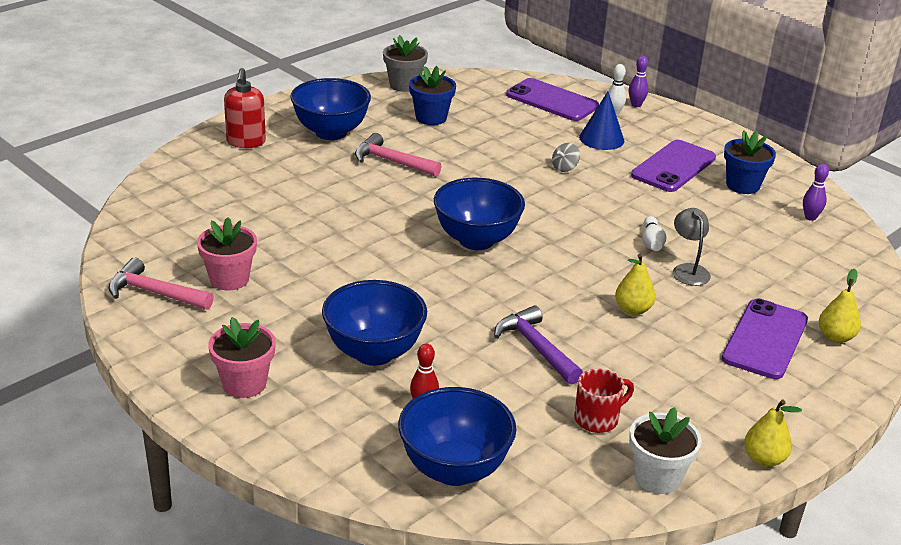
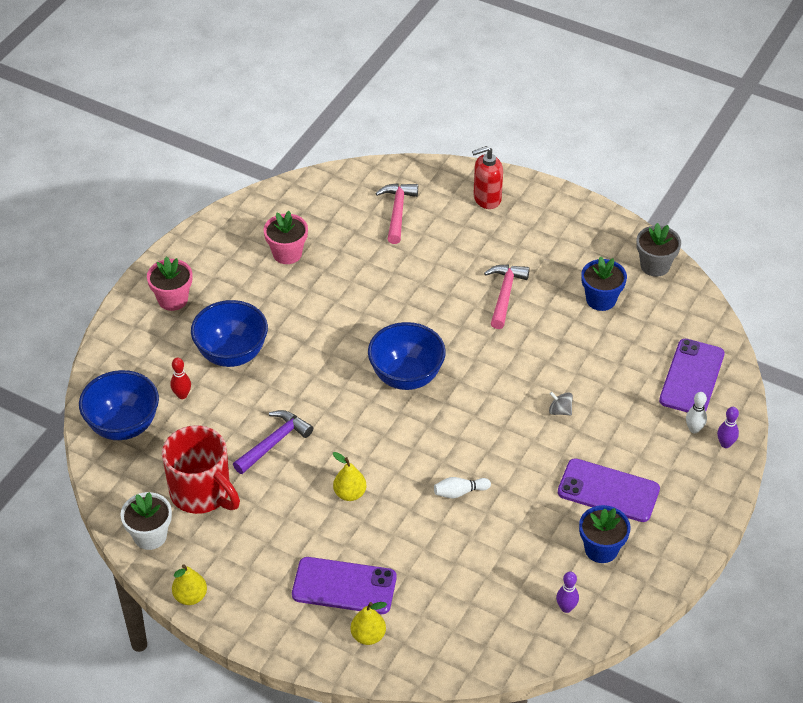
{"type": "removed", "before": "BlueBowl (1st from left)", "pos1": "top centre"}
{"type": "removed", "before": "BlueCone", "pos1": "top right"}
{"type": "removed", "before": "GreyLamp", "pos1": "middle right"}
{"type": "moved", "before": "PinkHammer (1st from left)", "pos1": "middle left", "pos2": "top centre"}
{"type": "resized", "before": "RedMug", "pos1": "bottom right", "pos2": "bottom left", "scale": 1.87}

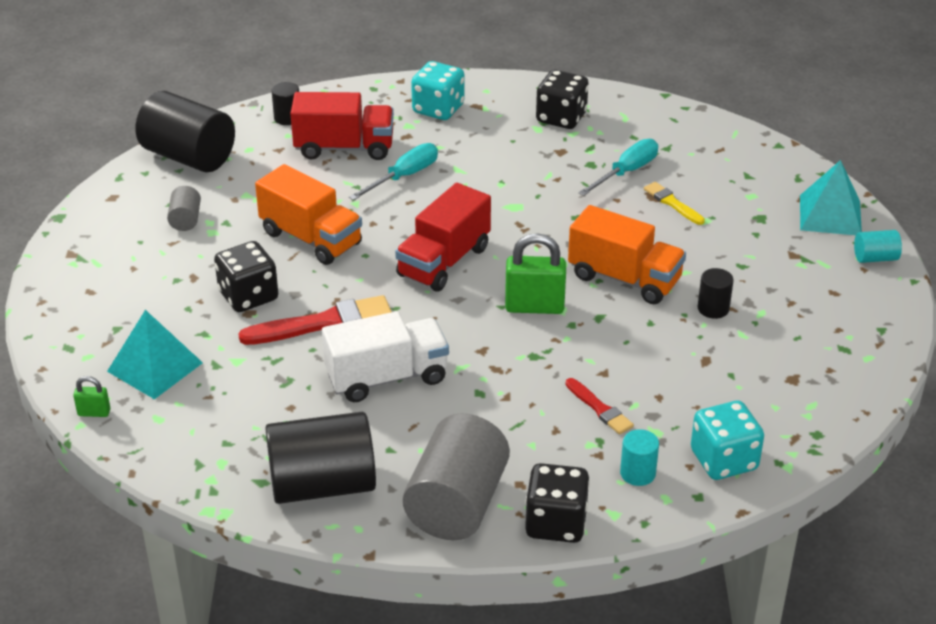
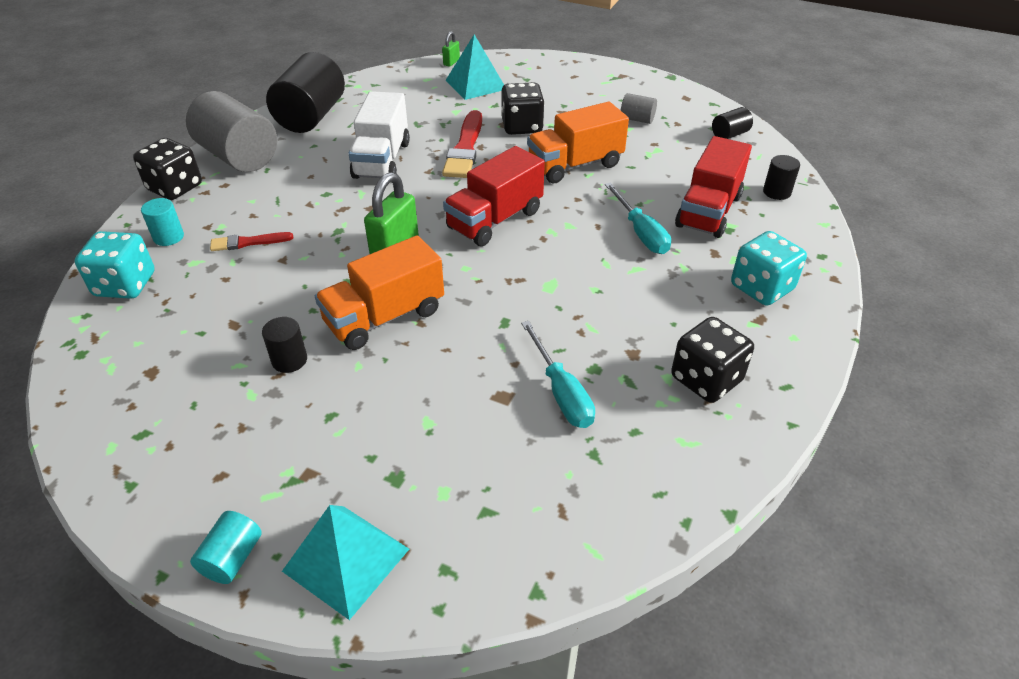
{"type": "removed", "before": "YellowBrush", "pos1": "top right"}
{"type": "turned", "before": "RedTruck (2nd from left in the first image)", "pos1": "centre", "pos2": "top centre", "turn": -105}
{"type": "resized", "before": "BlackCylinder (1st from left in the first image)", "pos1": "top left", "pos2": "top right", "scale": 0.46}

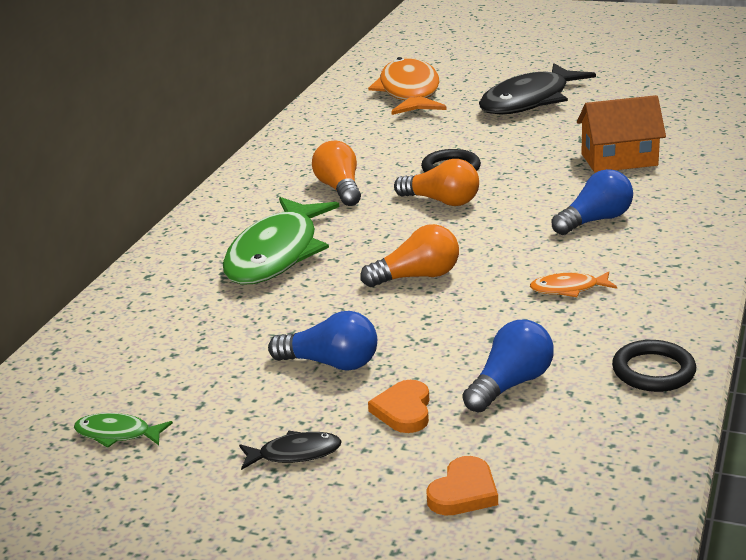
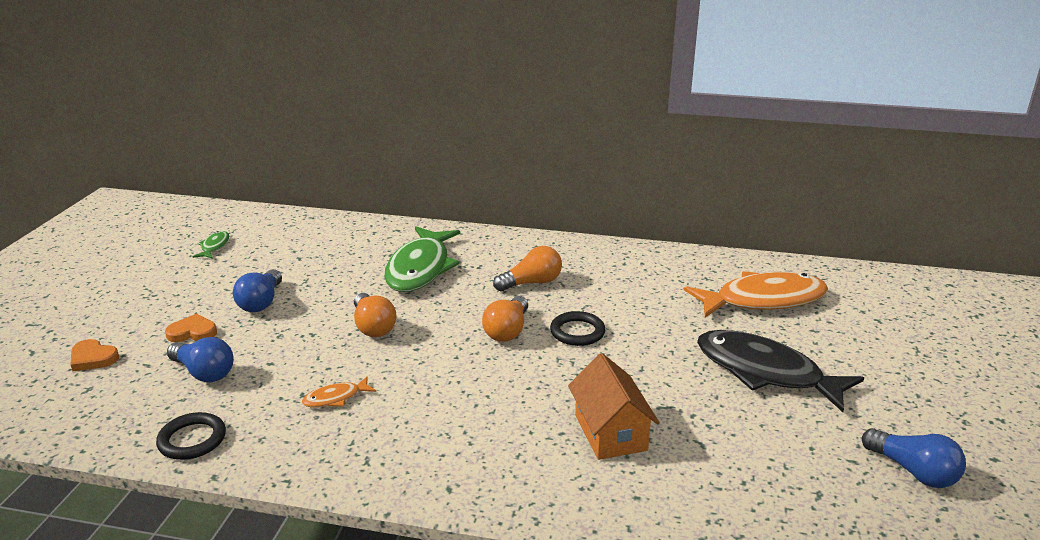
{"type": "removed", "before": "BlackFish (1st from left)", "pos1": "bottom centre"}
{"type": "moved", "before": "BlueLightBulb (3rd from left)", "pos1": "middle right", "pos2": "bottom right"}
{"type": "turned", "before": "GreenFish (2nd from left)", "pos1": "centre", "pos2": "centre", "turn": -90}
{"type": "turned", "before": "OrangeFish (2nd from left in the first image)", "pos1": "middle right", "pos2": "bottom left", "turn": -105}

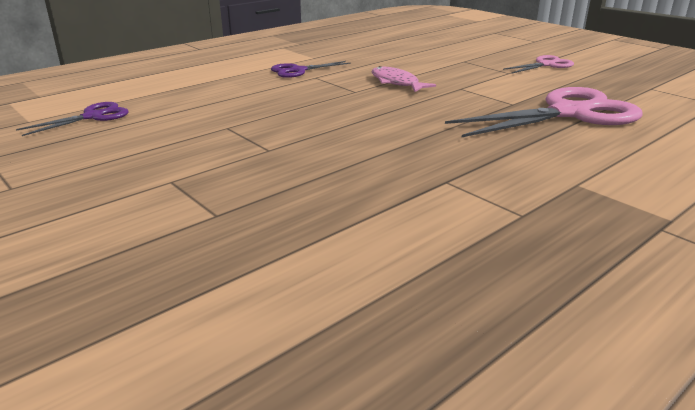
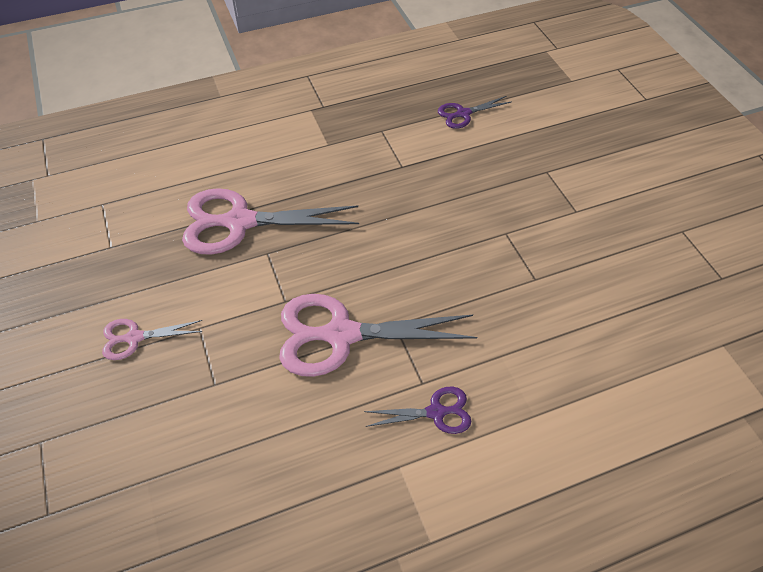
{"type": "moved", "before": "PurpleScissors (1st from left in the first image)", "after": "PurpleScissors (2nd from left)", "pos1": "top left", "pos2": "top centre"}
{"type": "replaced", "before": "PinkFish", "after": "PinkScissors (3rd from left)", "pos1": "top centre", "pos2": "centre"}

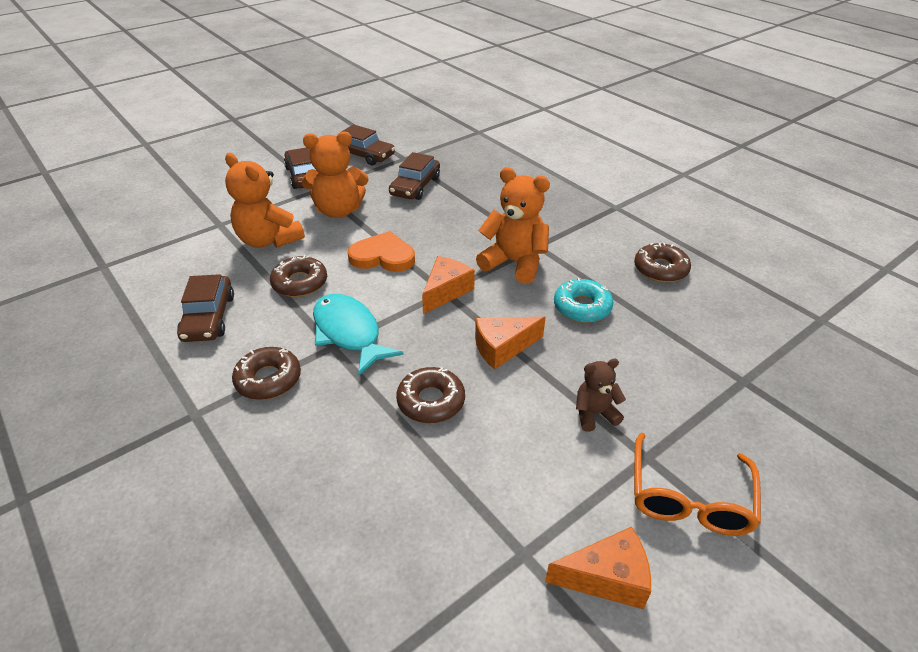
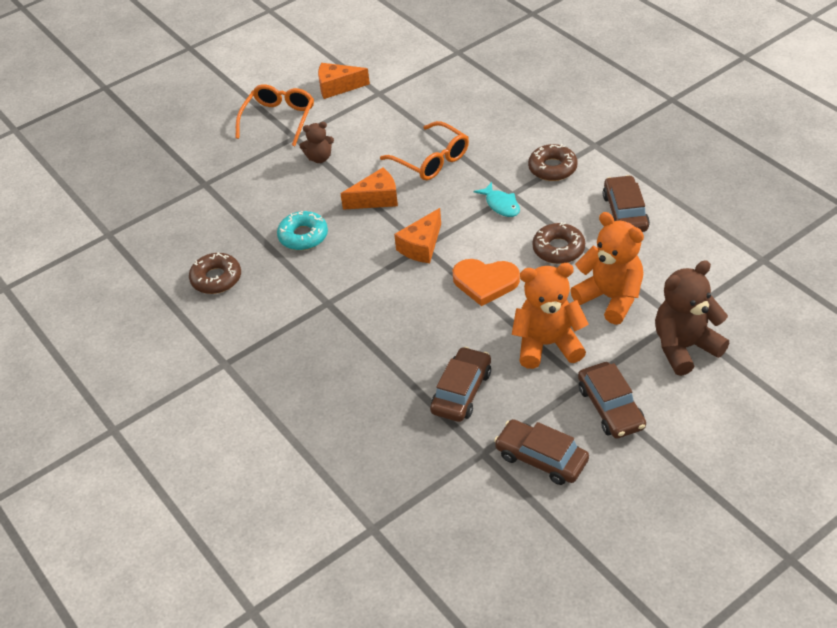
{"type": "removed", "before": "OrangeTeddyBear (3rd from left)", "pos1": "centre"}
{"type": "added", "after": "BrownTeddyBear (2nd from left)", "pos2": "middle right"}
{"type": "replaced", "before": "BrownDonut (3rd from left)", "after": "OrangeGlasses (2nd from left)", "pos1": "centre", "pos2": "top centre"}
{"type": "resized", "before": "TurquoiseFish", "pos1": "centre", "pos2": "top centre", "scale": 0.58}

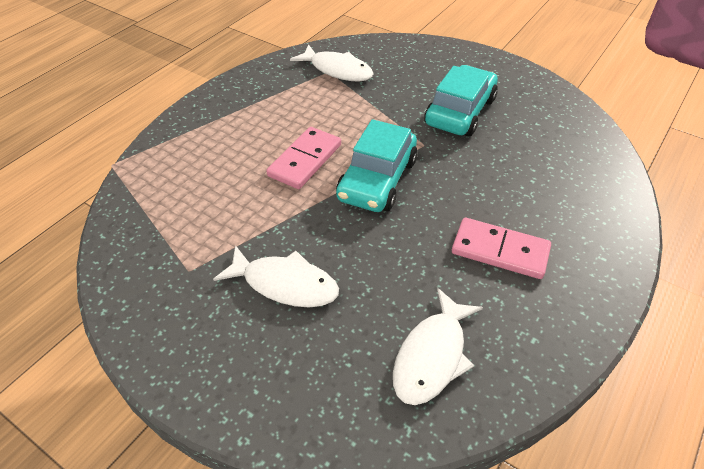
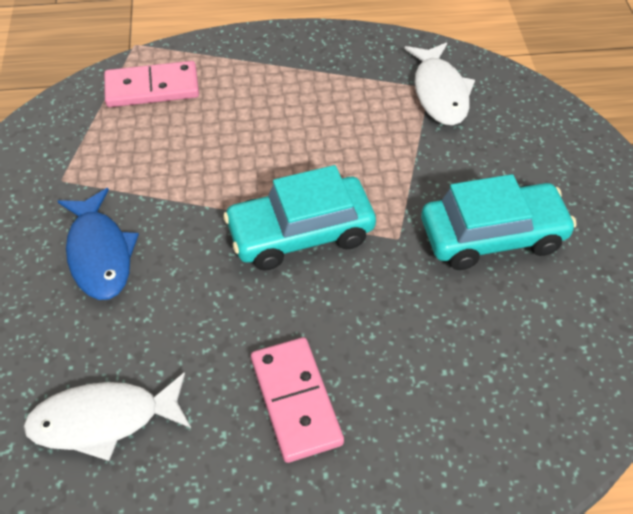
{"type": "moved", "before": "PinkDomino (1st from left)", "pos1": "centre", "pos2": "top left"}
{"type": "recoloured", "before": "WhiteFish (1st from left)", "after": "BlueFish", "pos1": "centre", "pos2": "middle left"}

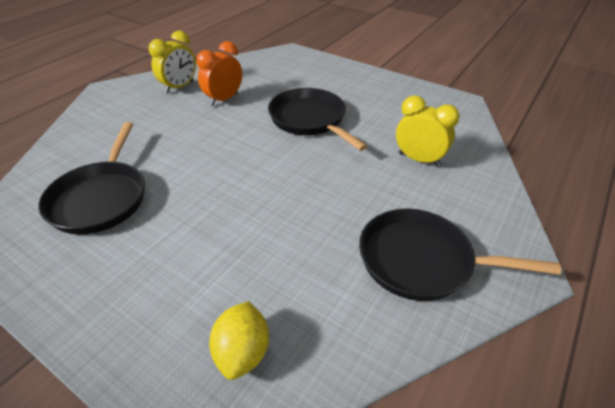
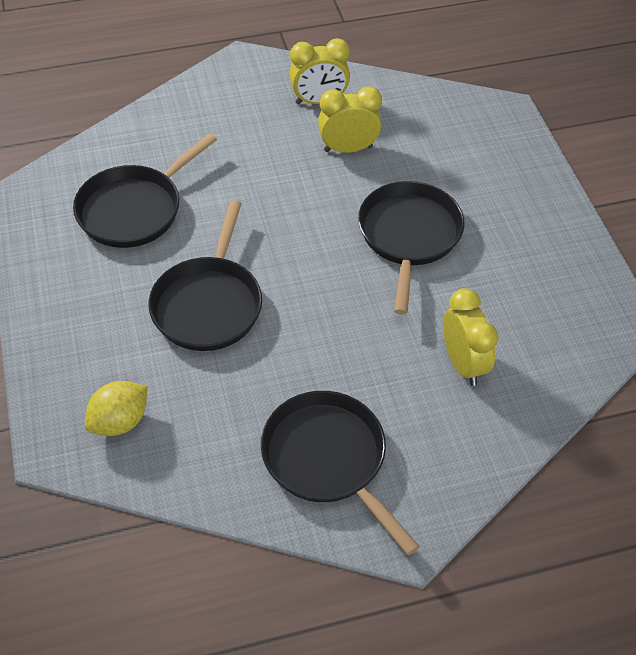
{"type": "added", "after": "BlackPan (2nd from left)", "pos2": "middle left"}
{"type": "recoloured", "before": "OrangeClock", "after": "YellowClock (2nd from left)", "pos1": "top centre", "pos2": "top centre"}

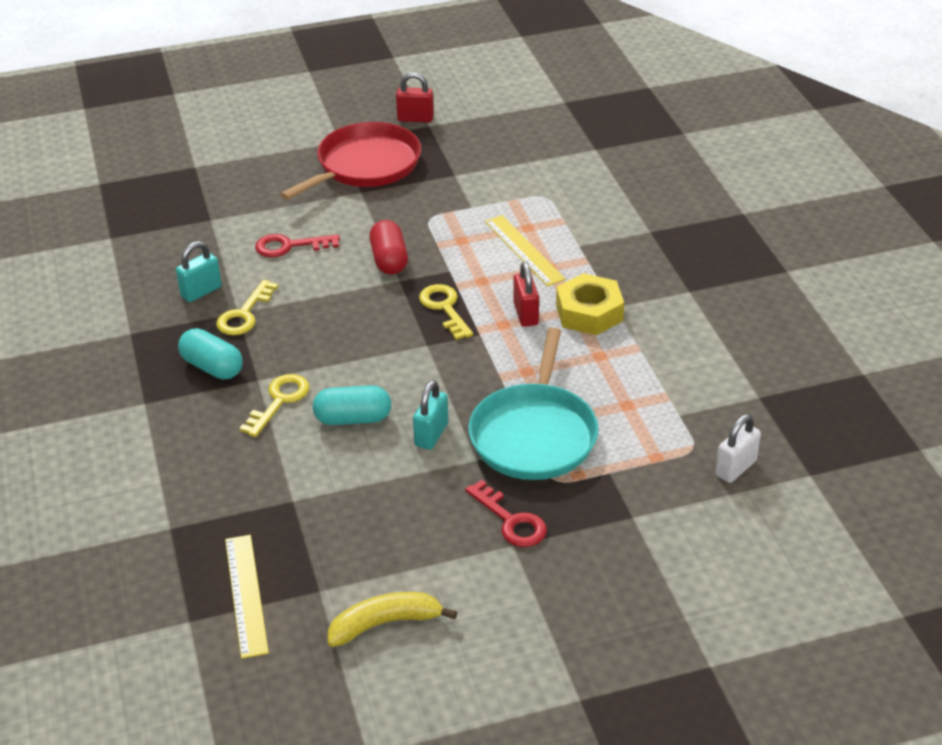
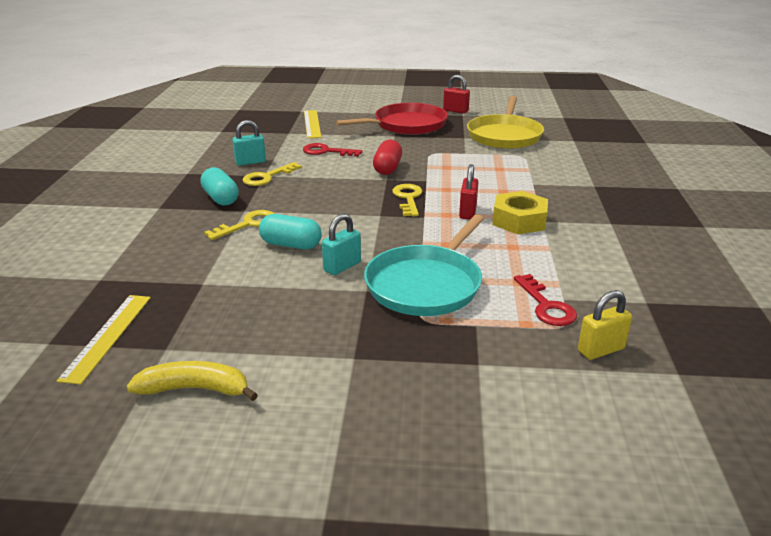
{"type": "added", "after": "YellowPan", "pos2": "top centre"}
{"type": "moved", "before": "RedKey (2nd from left)", "pos1": "bottom centre", "pos2": "middle right"}
{"type": "moved", "before": "YellowRuler (2nd from left)", "pos1": "centre", "pos2": "top centre"}
{"type": "recoloured", "before": "WhitePadlock", "after": "YellowPadlock", "pos1": "middle right", "pos2": "middle right"}

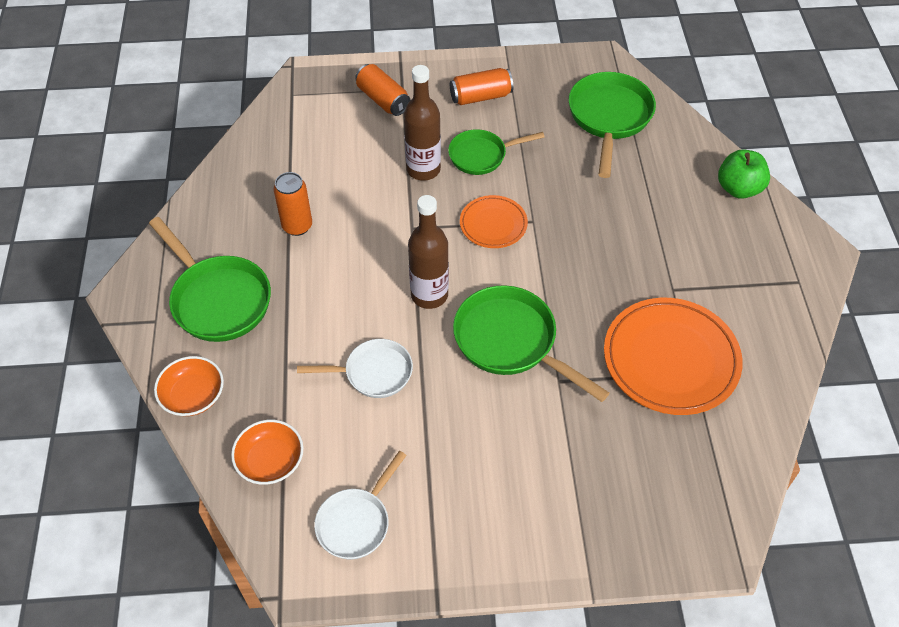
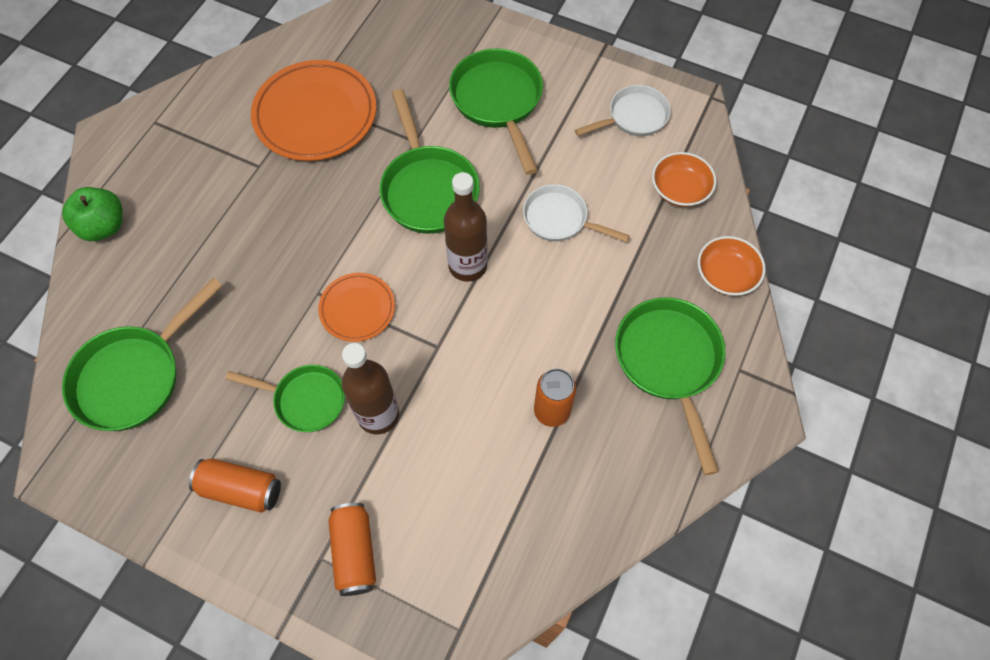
{"type": "added", "after": "GreenPan (4th from left)", "pos2": "top centre"}

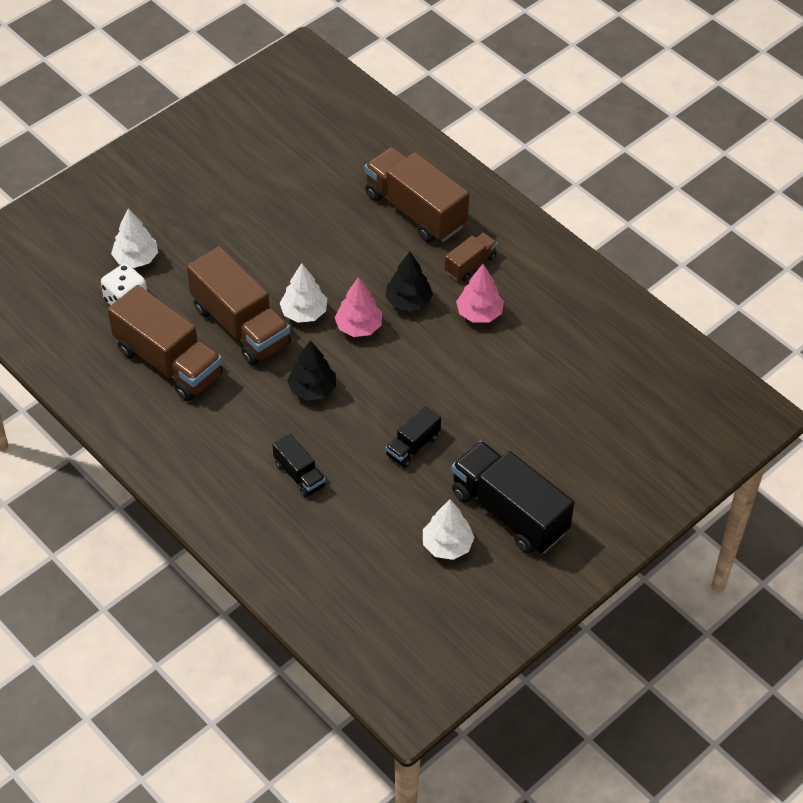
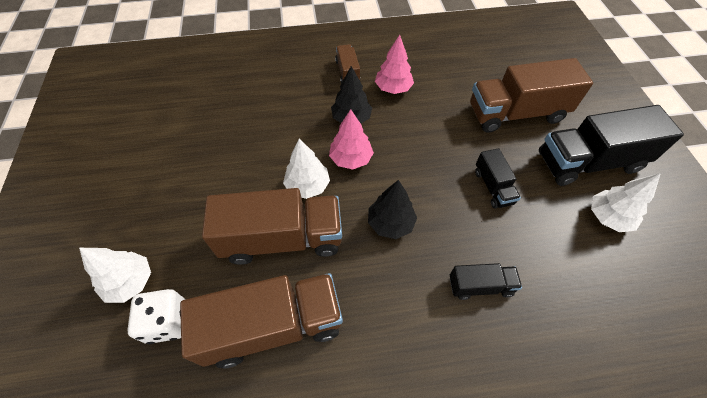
{"type": "moved", "before": "BrownTruck (3rd from left in the first image)", "after": "BrownTruck (4th from left)", "pos1": "top centre", "pos2": "top right"}

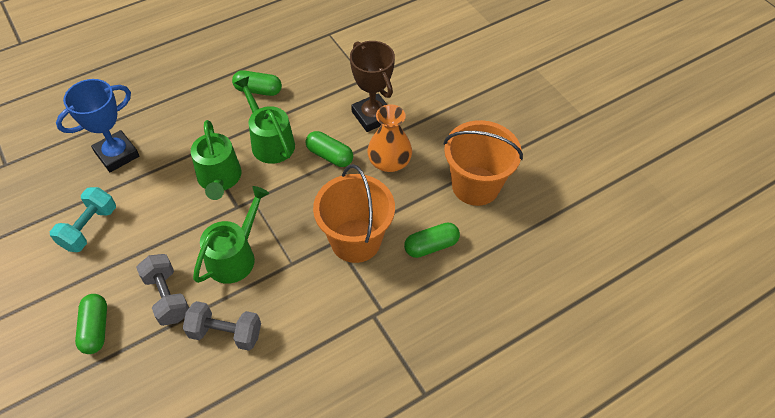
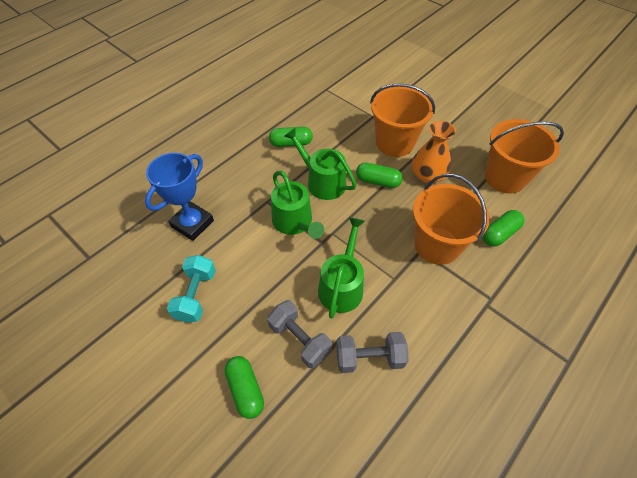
{"type": "replaced", "before": "BrownTrophy", "after": "OrangeBucket (1st from left)", "pos1": "top centre", "pos2": "top centre"}

